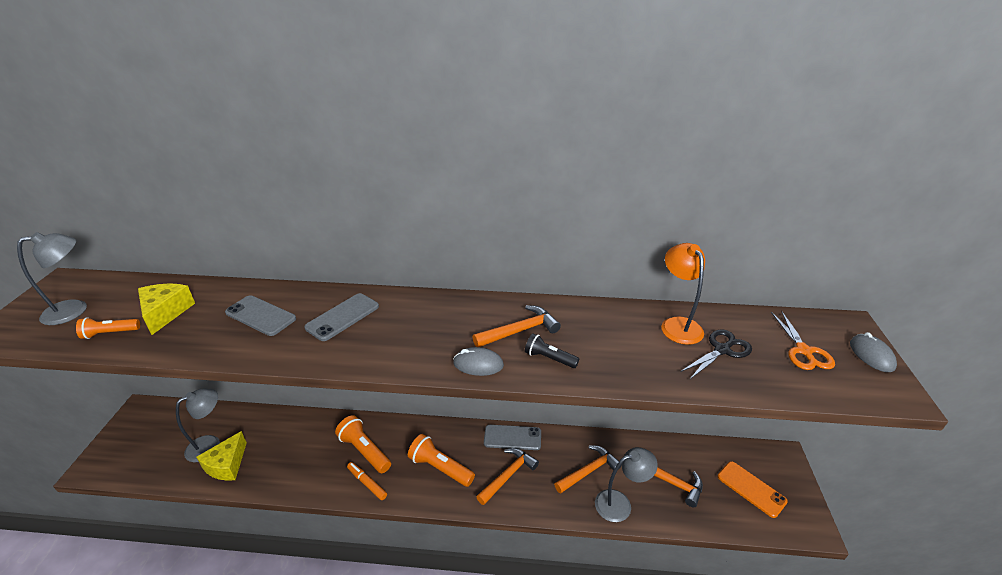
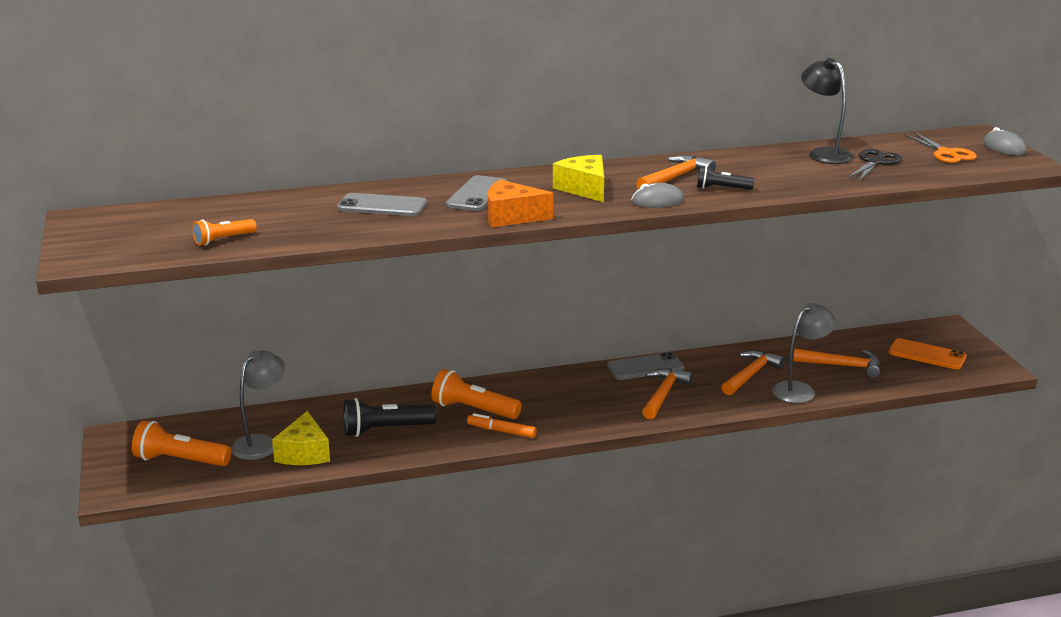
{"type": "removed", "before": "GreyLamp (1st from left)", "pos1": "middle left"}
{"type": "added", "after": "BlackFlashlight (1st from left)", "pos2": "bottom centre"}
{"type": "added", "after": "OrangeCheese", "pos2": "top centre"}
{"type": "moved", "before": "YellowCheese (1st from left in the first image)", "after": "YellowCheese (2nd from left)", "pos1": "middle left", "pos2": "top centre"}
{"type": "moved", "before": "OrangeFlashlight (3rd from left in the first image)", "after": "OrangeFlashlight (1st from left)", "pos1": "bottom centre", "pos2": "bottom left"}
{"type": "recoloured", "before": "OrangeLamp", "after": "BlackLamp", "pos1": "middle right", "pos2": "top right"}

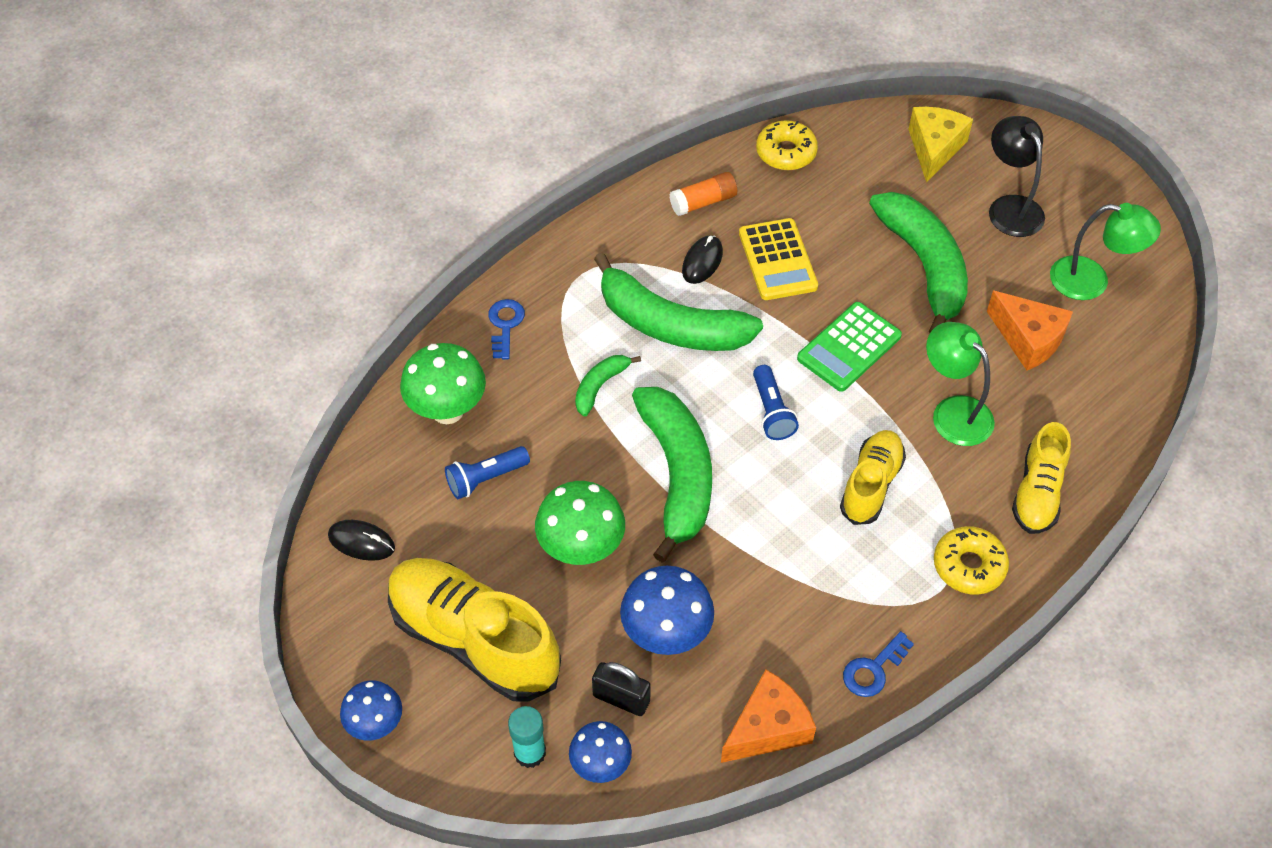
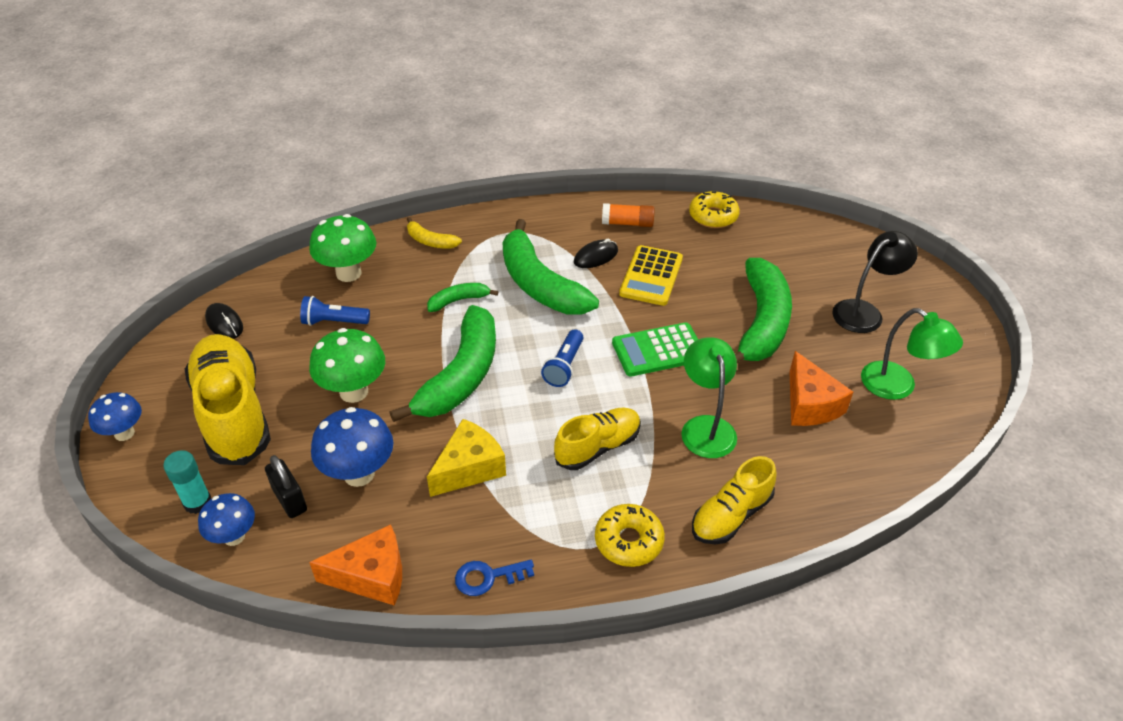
{"type": "moved", "before": "YellowCheese", "pos1": "top right", "pos2": "centre"}
{"type": "replaced", "before": "BlueKey (1st from left)", "after": "YellowBanana", "pos1": "centre", "pos2": "top centre"}
{"type": "turned", "before": "BlackLamp", "pos1": "top right", "pos2": "middle right", "turn": 45}

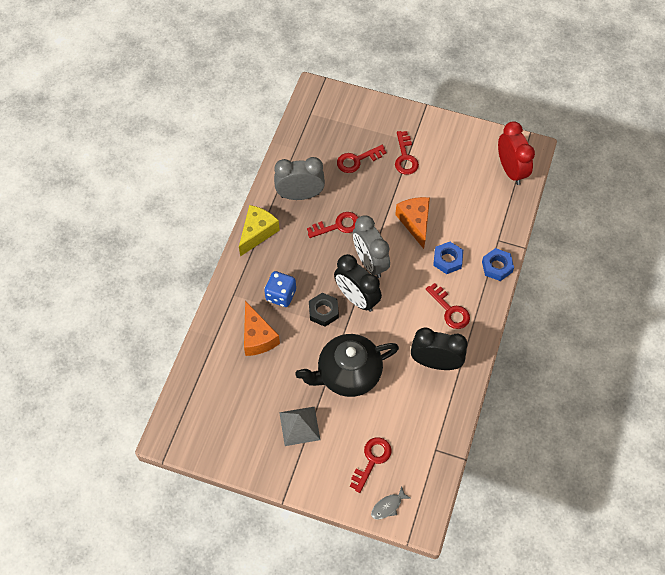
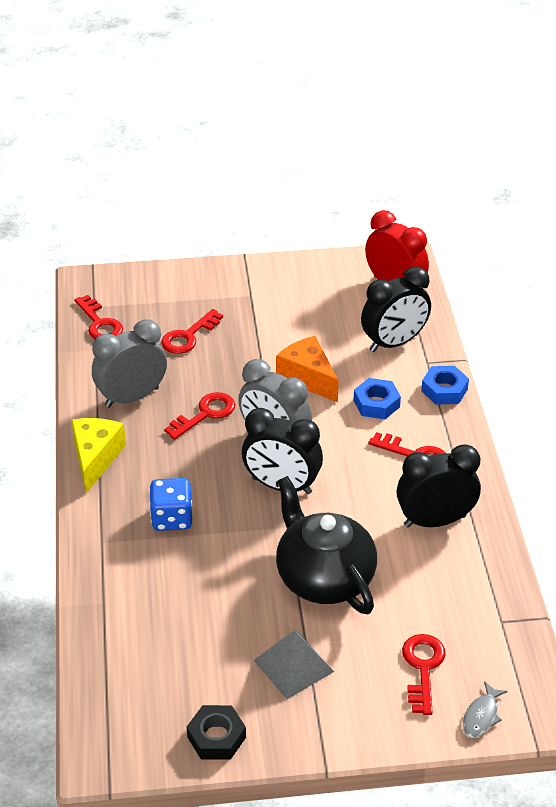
{"type": "removed", "before": "OrangeCheese (1st from left)", "pos1": "centre"}
{"type": "added", "after": "BlackClock (2nd from left)", "pos2": "middle right"}
{"type": "moved", "before": "BlackNut", "pos1": "centre", "pos2": "bottom centre"}
{"type": "moved", "before": "RedKey (4th from left in the first image)", "after": "RedKey (1st from left)", "pos1": "top centre", "pos2": "middle left"}
{"type": "turned", "before": "BlackTeapot", "pos1": "centre", "pos2": "bottom centre", "turn": 105}

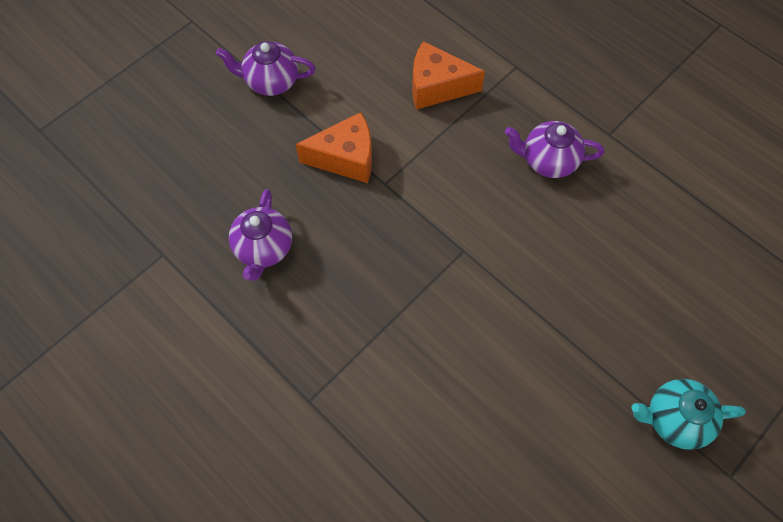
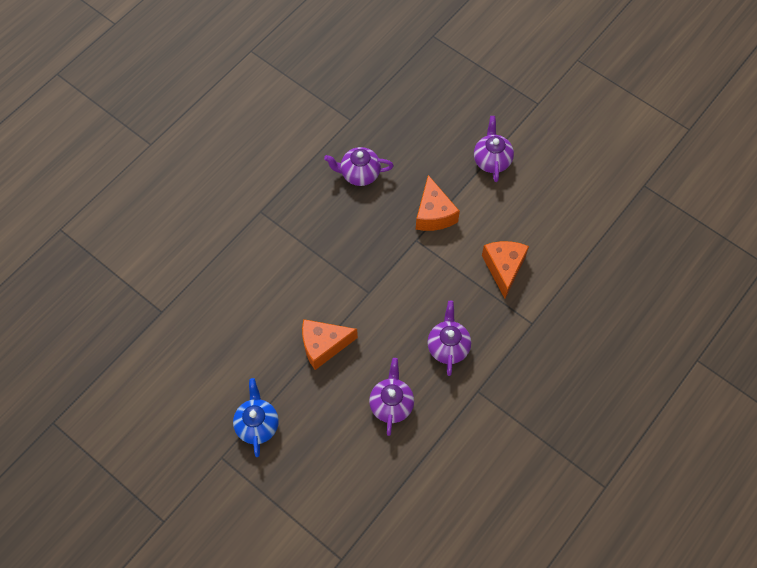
{"type": "added", "after": "OrangeCheese (1st from left)", "pos2": "centre"}
{"type": "added", "after": "PurpleTeapot (2nd from left)", "pos2": "bottom centre"}
{"type": "recoloured", "before": "TurquoiseTeapot", "after": "BlueTeapot", "pos1": "bottom right", "pos2": "bottom centre"}

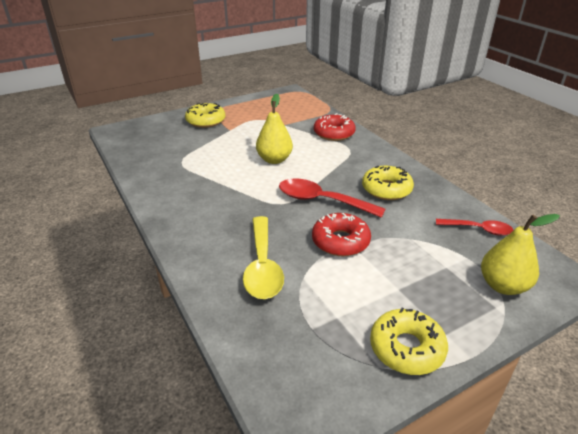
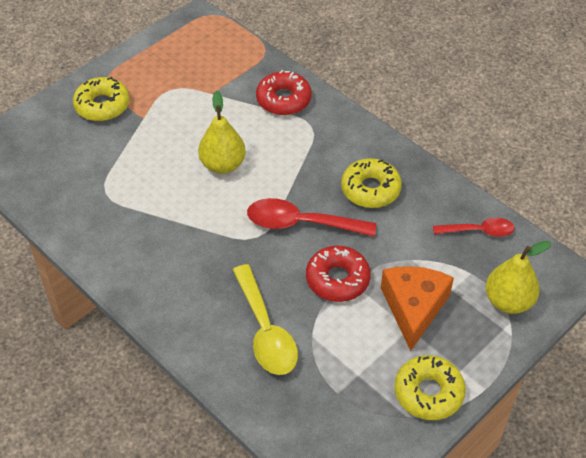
{"type": "added", "after": "OrangeCheese", "pos2": "bottom right"}

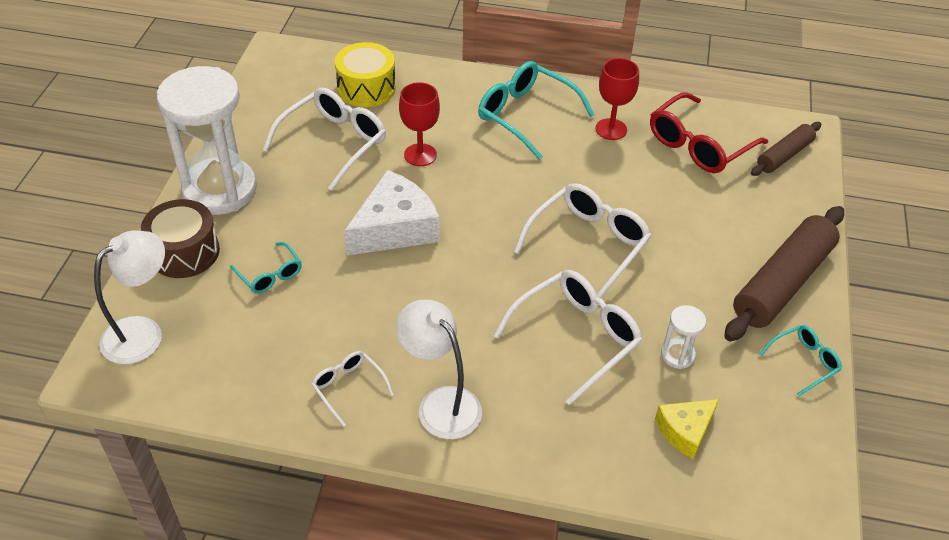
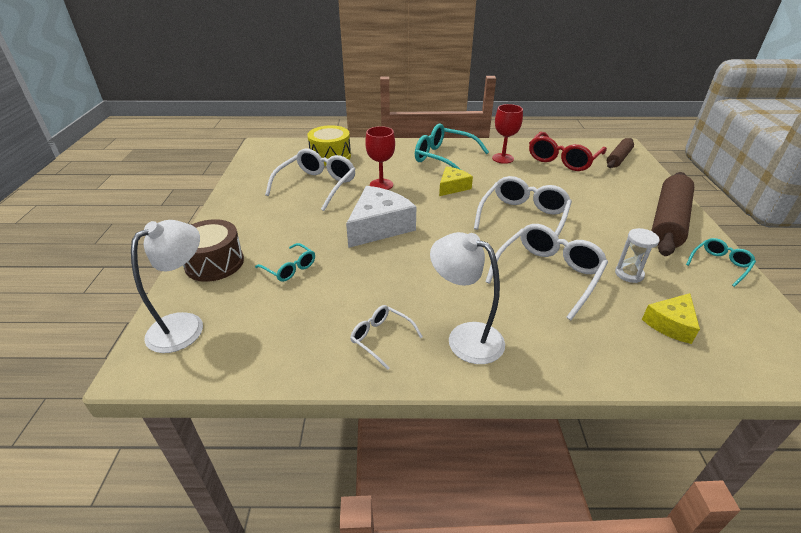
{"type": "removed", "before": "WhiteHourglass (1st from left)", "pos1": "top left"}
{"type": "added", "after": "YellowCheese (1st from left)", "pos2": "centre"}

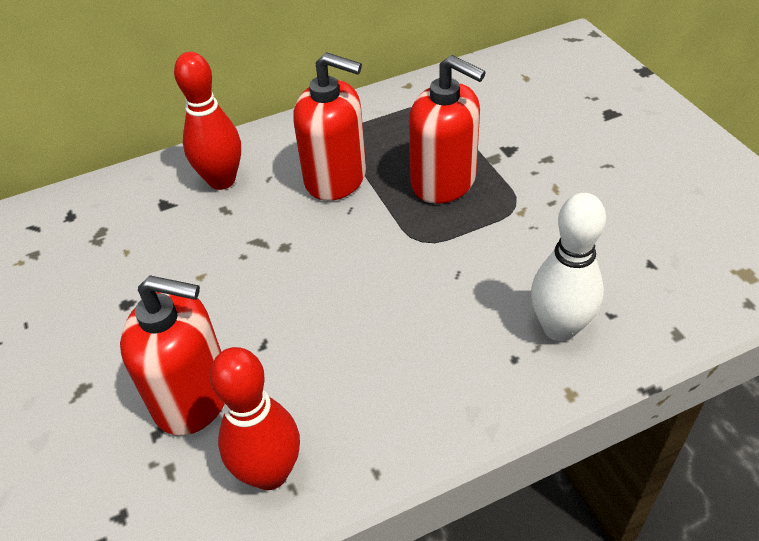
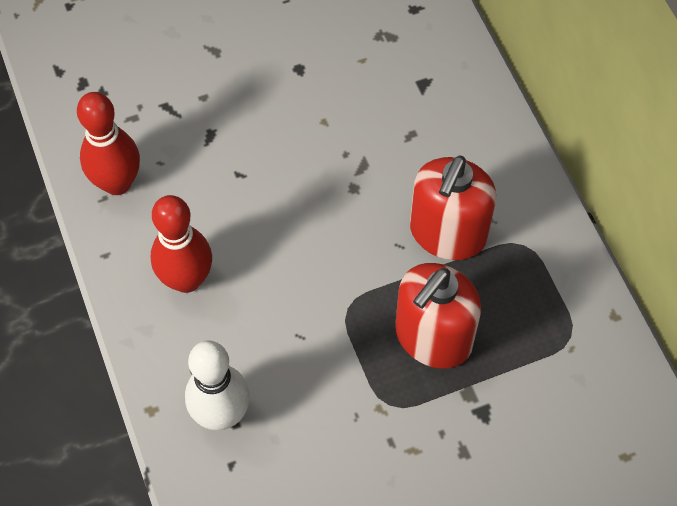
{"type": "removed", "before": "RedSoapDispenser (1st from left)", "pos1": "middle left"}
{"type": "moved", "before": "RedBowlingPin (1st from left in the first image)", "after": "RedBowlingPin (2nd from left)", "pos1": "top left", "pos2": "middle left"}

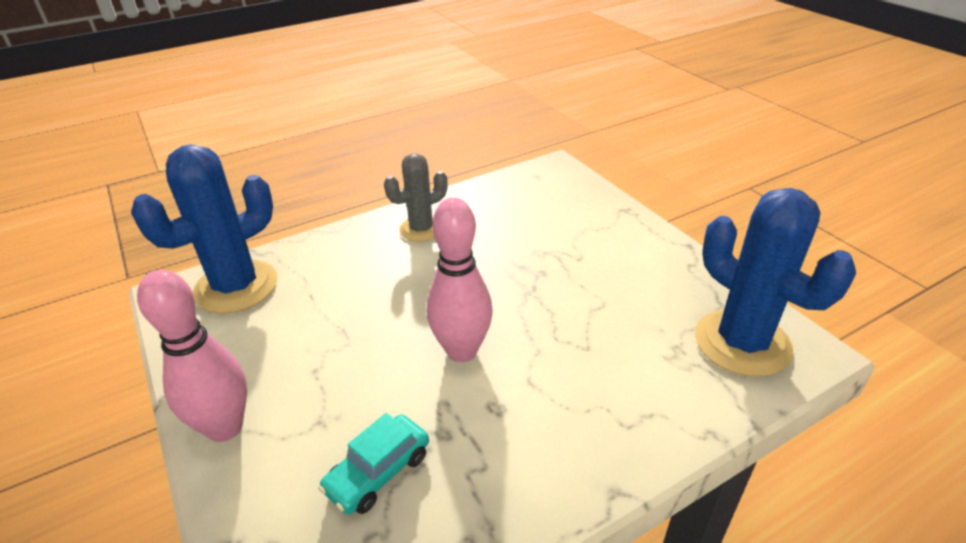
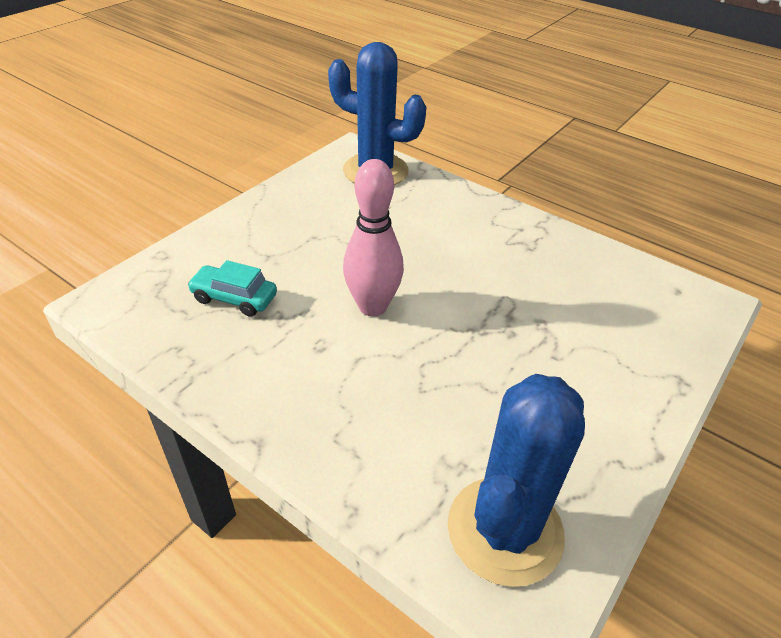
{"type": "removed", "before": "PinkBowlingPin (1st from left)", "pos1": "middle left"}
{"type": "removed", "before": "GreyCactus", "pos1": "centre"}

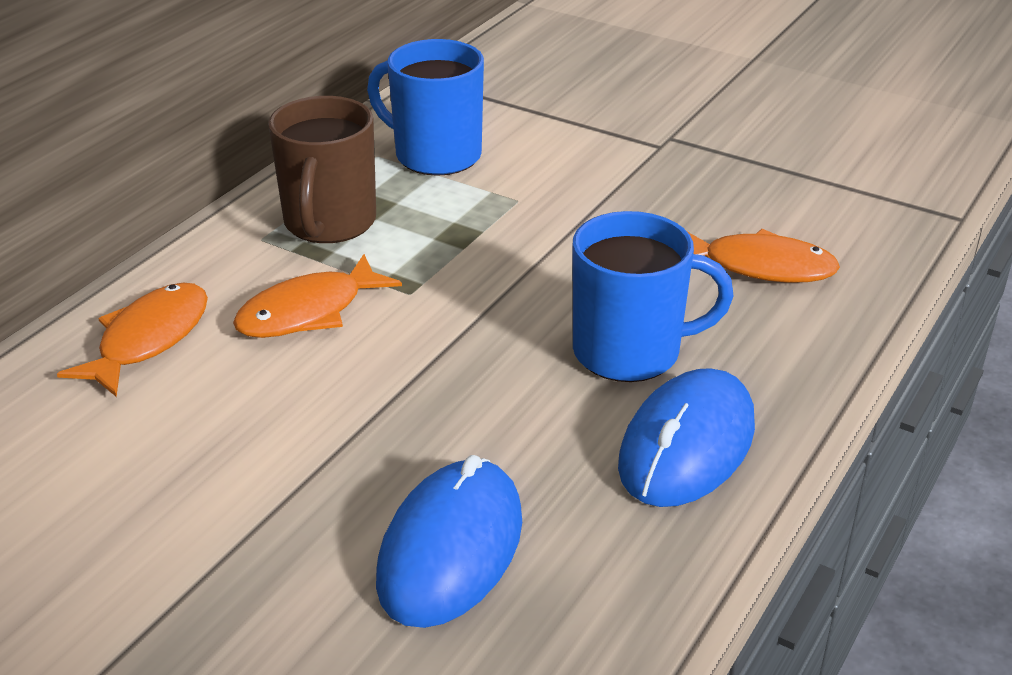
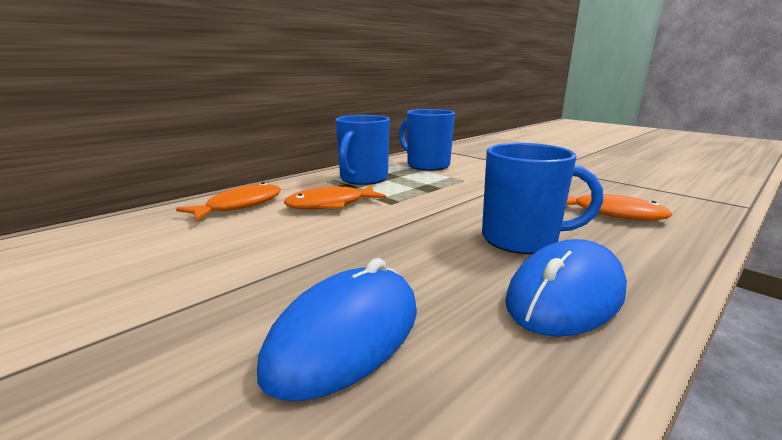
{"type": "recoloured", "before": "BrownMug", "after": "BlueMug (1st from left)", "pos1": "top left", "pos2": "centre"}

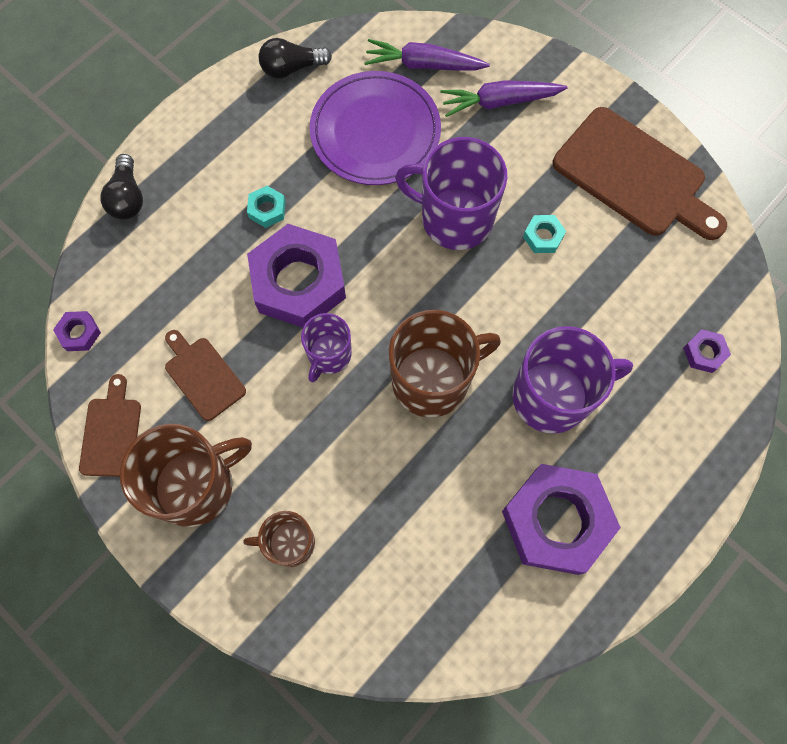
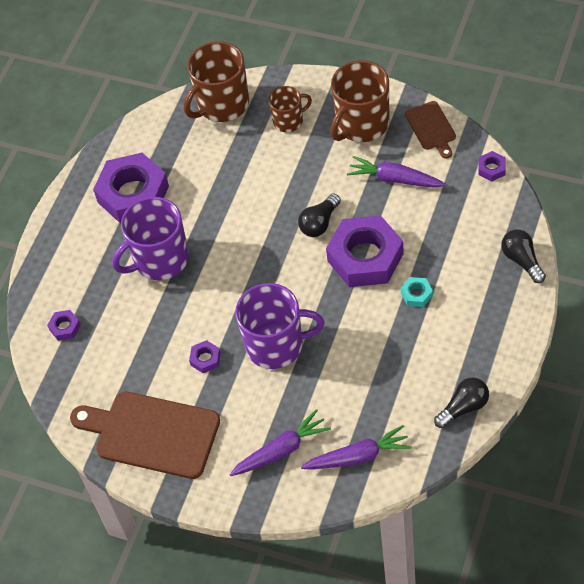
{"type": "removed", "before": "PurplePlate", "pos1": "top centre"}
{"type": "moved", "before": "BrownMug (3rd from left in the first image)", "after": "BrownMug (1st from left)", "pos1": "centre", "pos2": "top centre"}
{"type": "replaced", "before": "BrownCuttingBoard (2nd from left)", "after": "PurpleCarrot (3rd from left)", "pos1": "middle left", "pos2": "top right"}
{"type": "replaced", "before": "PurpleMug (1st from left)", "after": "BlackLightBulb (1st from left)", "pos1": "centre", "pos2": "centre"}
{"type": "recoloured", "before": "TurquoiseNut (2nd from left)", "after": "PurpleNut (3rd from left)", "pos1": "top right", "pos2": "centre"}

